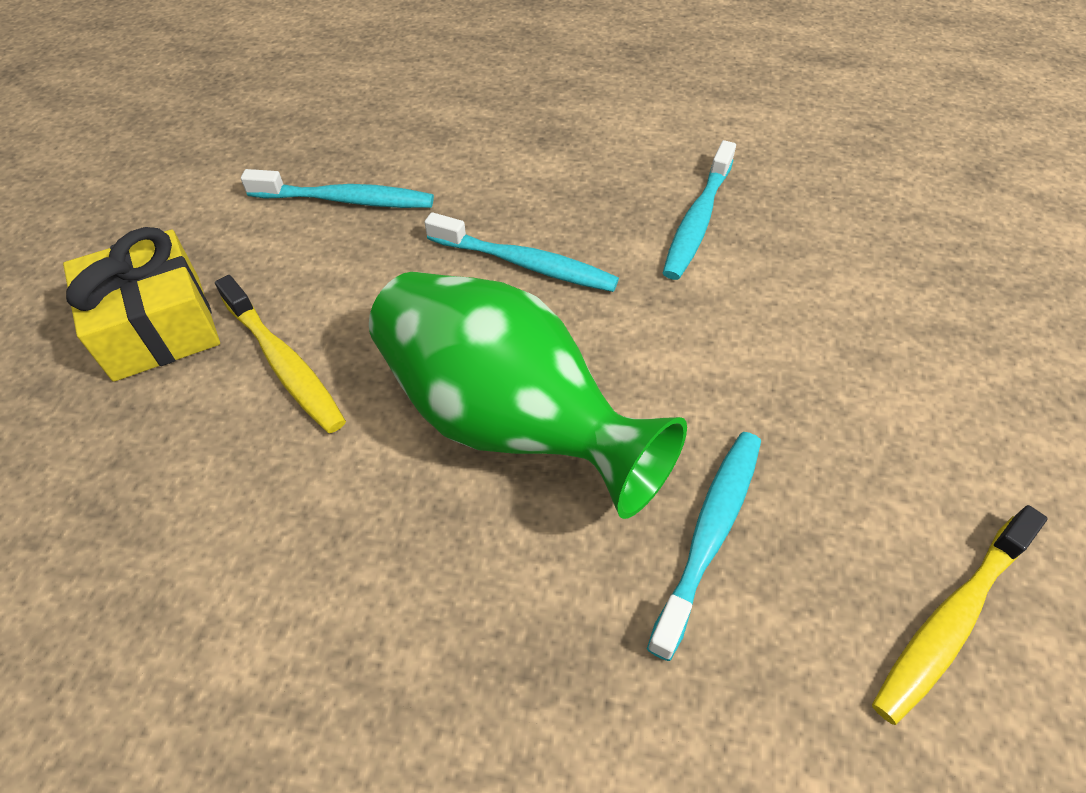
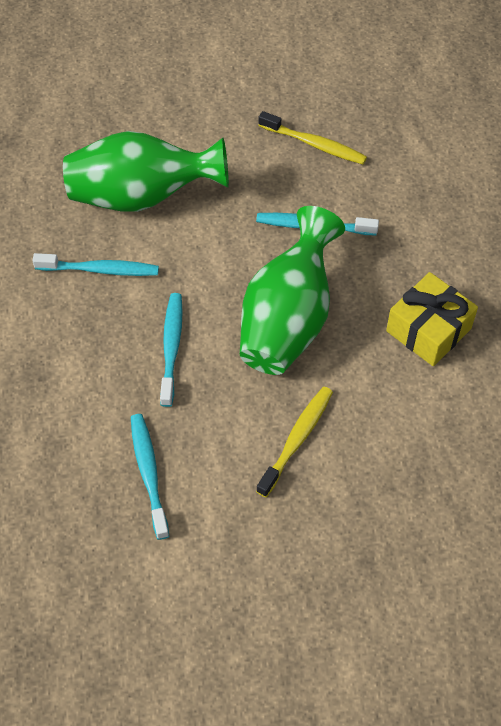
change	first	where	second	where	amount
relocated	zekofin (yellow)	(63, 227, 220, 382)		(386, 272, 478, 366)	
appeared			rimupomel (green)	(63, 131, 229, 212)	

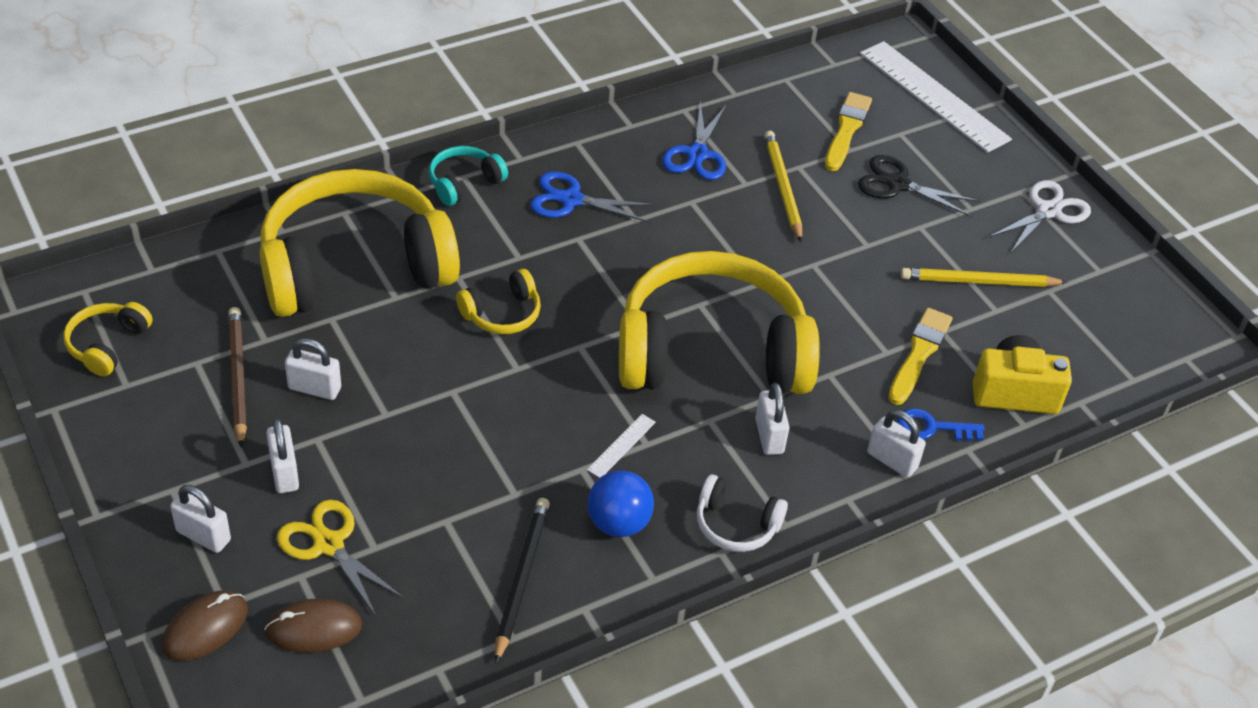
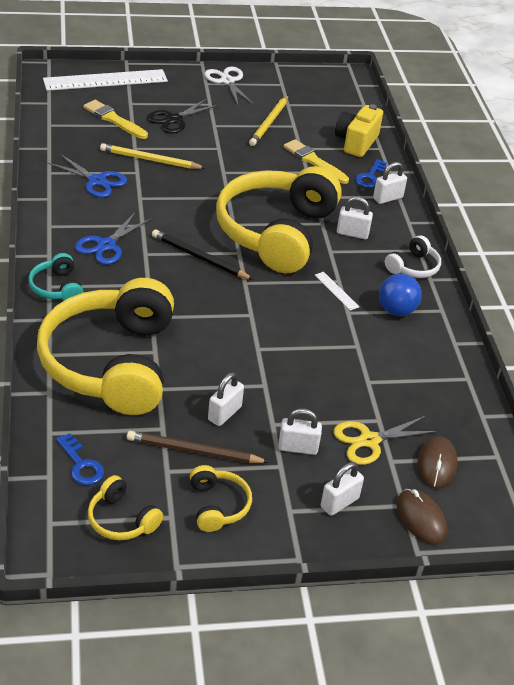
change	first	where	second	where	amount
relocated	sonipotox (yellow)	(456, 269, 541, 334)		(190, 465, 252, 532)	
relocated	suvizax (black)	(495, 498, 550, 663)		(152, 229, 254, 280)	
appeared			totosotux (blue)	(56, 433, 104, 485)	

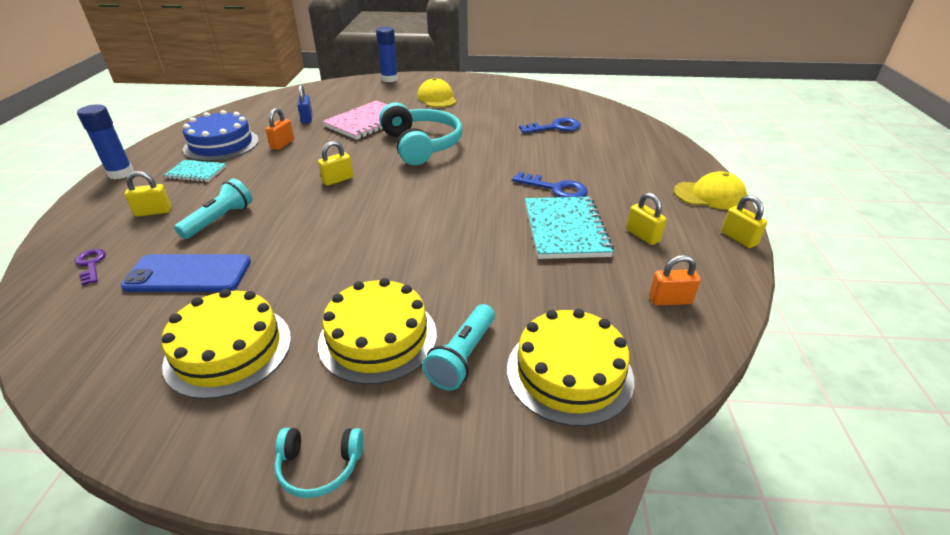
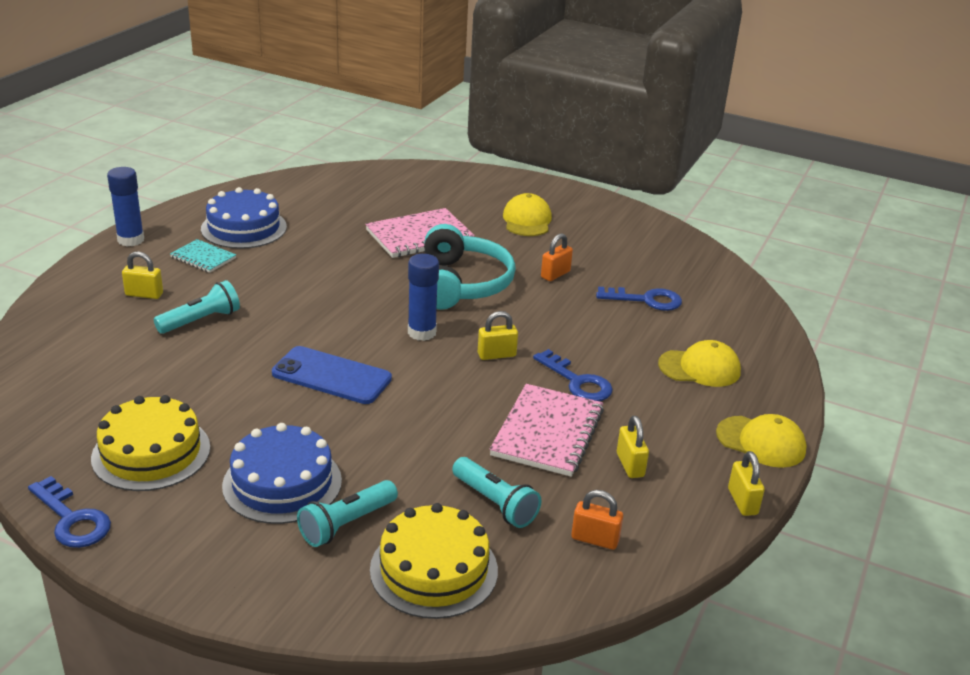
change	first	where	second	where	amount
missing	totosotux (purple)	(75, 249, 106, 286)			
relocated	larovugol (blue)	(120, 254, 251, 292)		(272, 346, 392, 404)	
relocated	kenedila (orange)	(265, 108, 294, 150)		(541, 233, 573, 281)	
missing	sonipotox (turquoise)	(274, 428, 364, 498)			
missing	kenedila (blue)	(297, 85, 312, 124)			
relocated	kenedila (yellow)	(318, 141, 353, 186)		(478, 311, 518, 360)	
colour	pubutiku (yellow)	(318, 278, 437, 385)	pubutiku (blue)	(222, 423, 342, 524)	
relocated	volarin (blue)	(376, 27, 398, 82)		(408, 254, 439, 341)	
colour	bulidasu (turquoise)	(525, 197, 614, 259)	bulidasu (pink)	(490, 384, 604, 477)	
appeared			totosotux (blue)	(28, 476, 111, 548)	
appeared			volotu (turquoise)	(452, 457, 541, 528)	
appeared			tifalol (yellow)	(658, 340, 741, 387)	

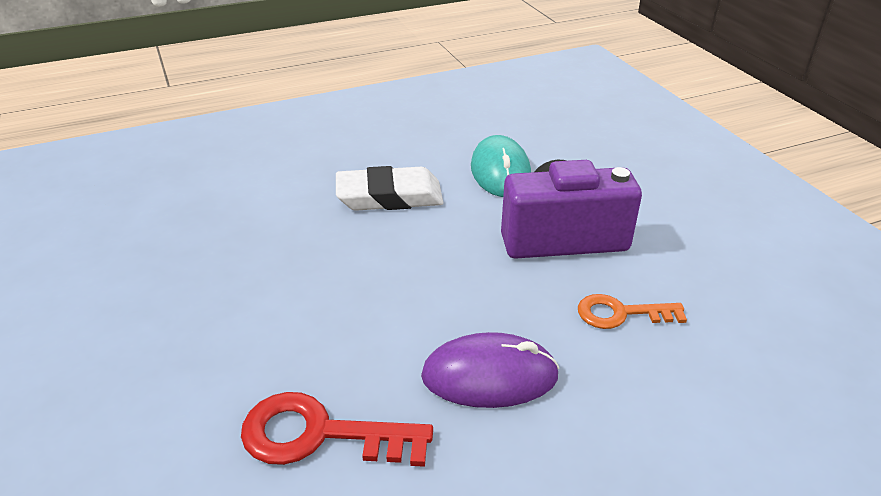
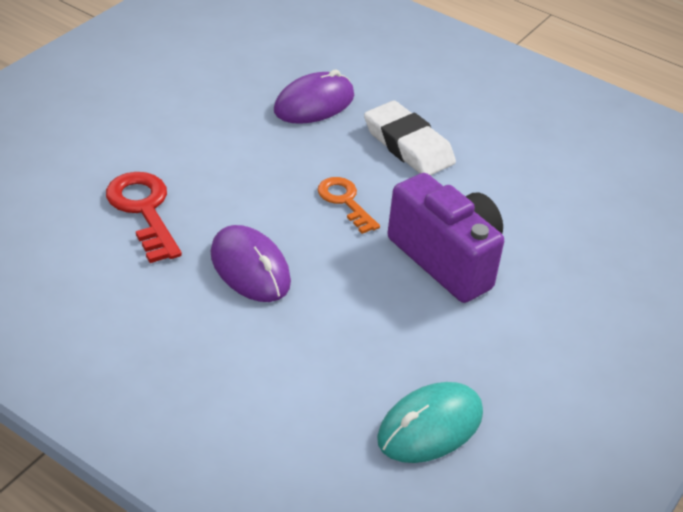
change	first	where	second	where	amount
relocated	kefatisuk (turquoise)	(471, 135, 531, 197)		(377, 382, 483, 463)	
relocated	totosotux (orange)	(578, 294, 687, 329)		(318, 177, 380, 234)	
appeared			kefatisuk (purple)	(274, 69, 354, 124)	

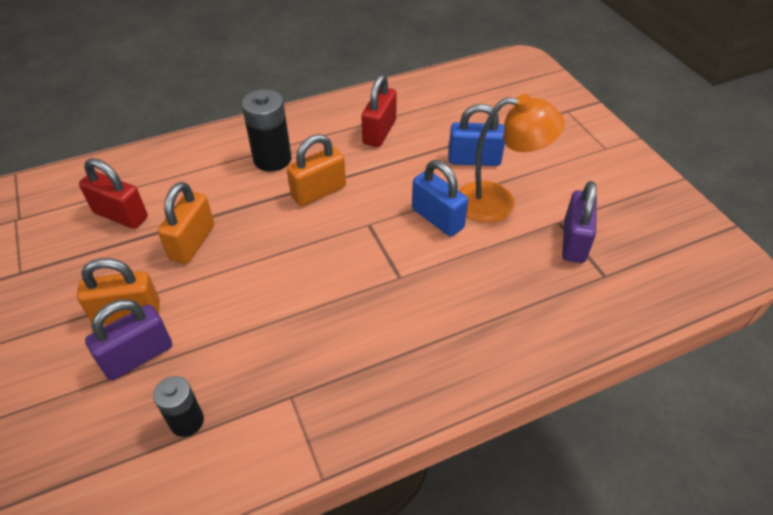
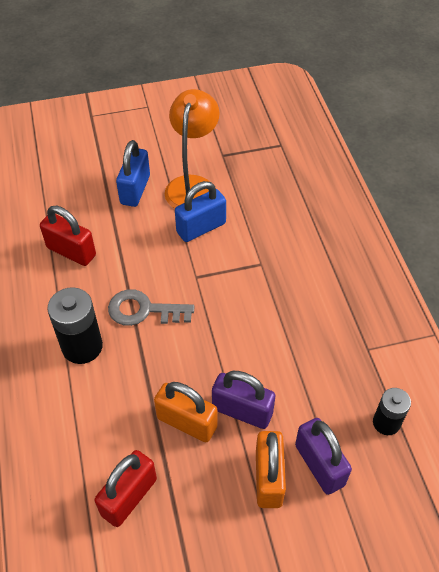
change	first	where	second	where	amount
exchanged	kenedila (orange)	(287, 134, 346, 206)	totosotux (grey)	(108, 289, 194, 326)	
relocated	kenedila (purple)	(562, 181, 597, 263)		(212, 371, 275, 429)	

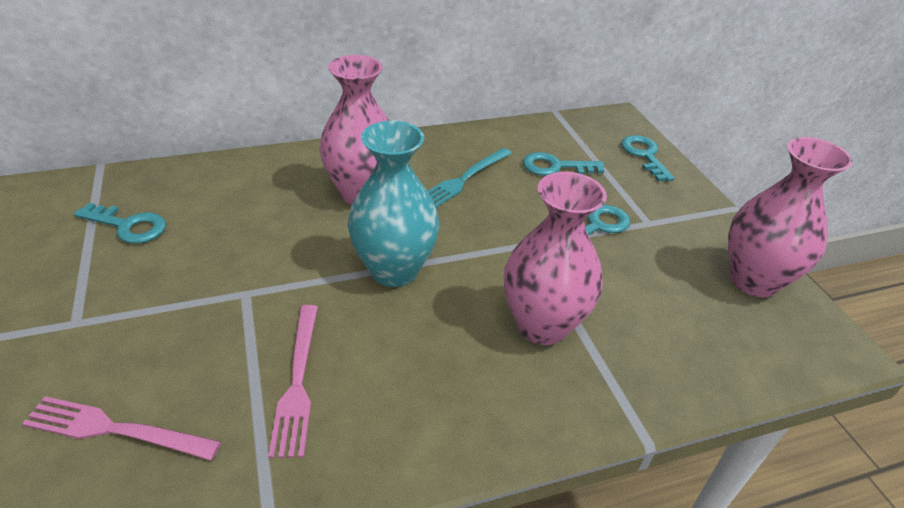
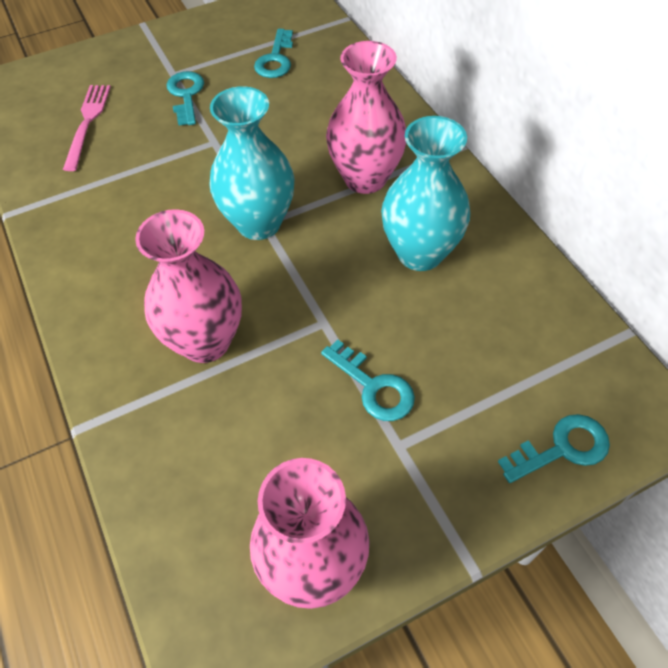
change	first	where	second	where	amount
missing	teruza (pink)	(268, 305, 318, 458)			
exchanged	teruza (turquoise)	(428, 148, 512, 208)	rimupomel (turquoise)	(381, 116, 470, 271)	
relocated	totosotux (turquoise)	(523, 152, 604, 176)		(167, 71, 204, 126)	

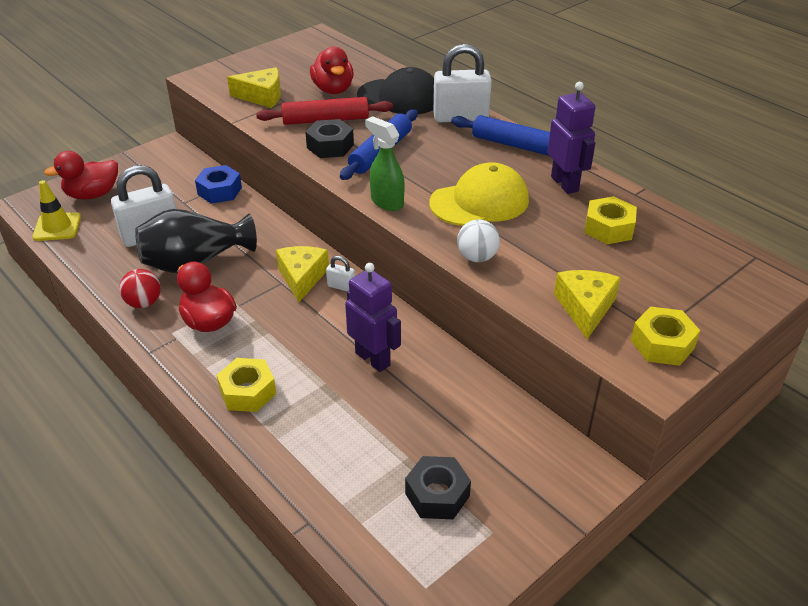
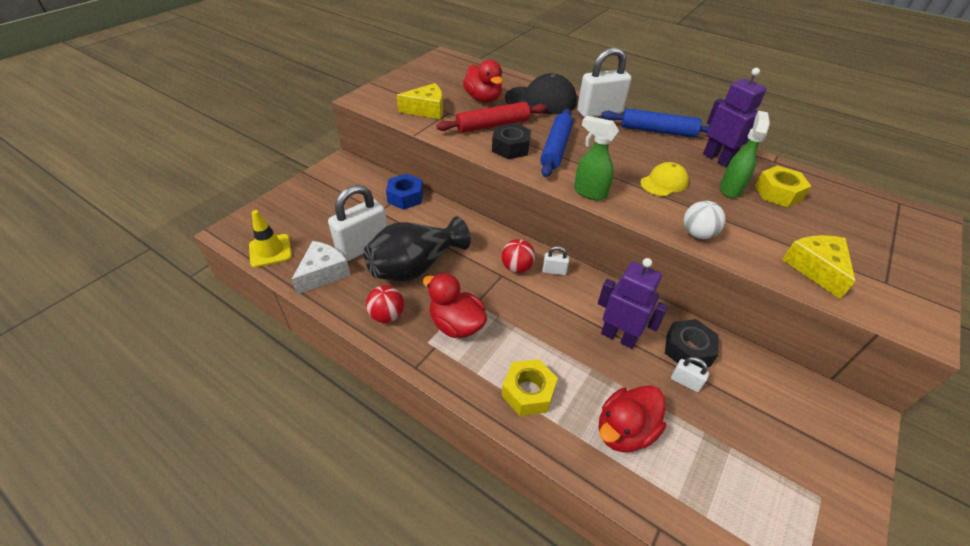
change	first	where	second	where	amount
relocated	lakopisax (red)	(44, 151, 118, 199)		(599, 385, 666, 452)	
exchanged	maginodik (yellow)	(276, 246, 329, 303)	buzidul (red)	(501, 239, 535, 273)	
relocated	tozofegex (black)	(405, 456, 471, 519)		(665, 319, 719, 368)	
size	tifalol (yellow)	(429, 162, 529, 226)		(640, 162, 689, 196)	x0.59
missing	tozofegex (yellow)	(631, 306, 700, 366)			
appeared			maginodik (white)	(291, 241, 350, 294)	
appeared			kenedila (white)	(671, 357, 709, 392)	
appeared			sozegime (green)	(720, 111, 770, 198)	

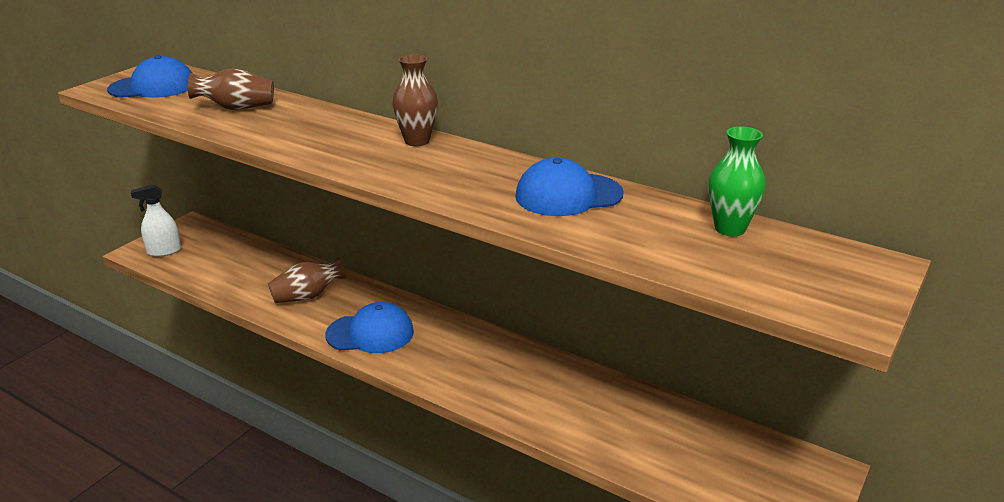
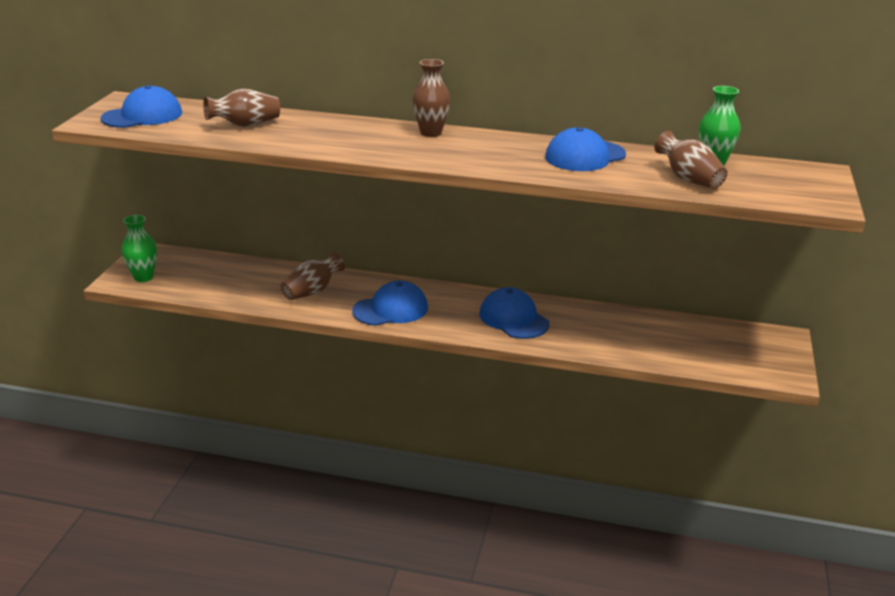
change	first	where	second	where	amount
exchanged	sozegime (white)	(131, 185, 181, 257)	rimupomel (green)	(121, 215, 157, 282)	
appeared			tifalol (blue)	(480, 287, 550, 339)	
appeared			rimupomel (brown)	(654, 131, 727, 189)	

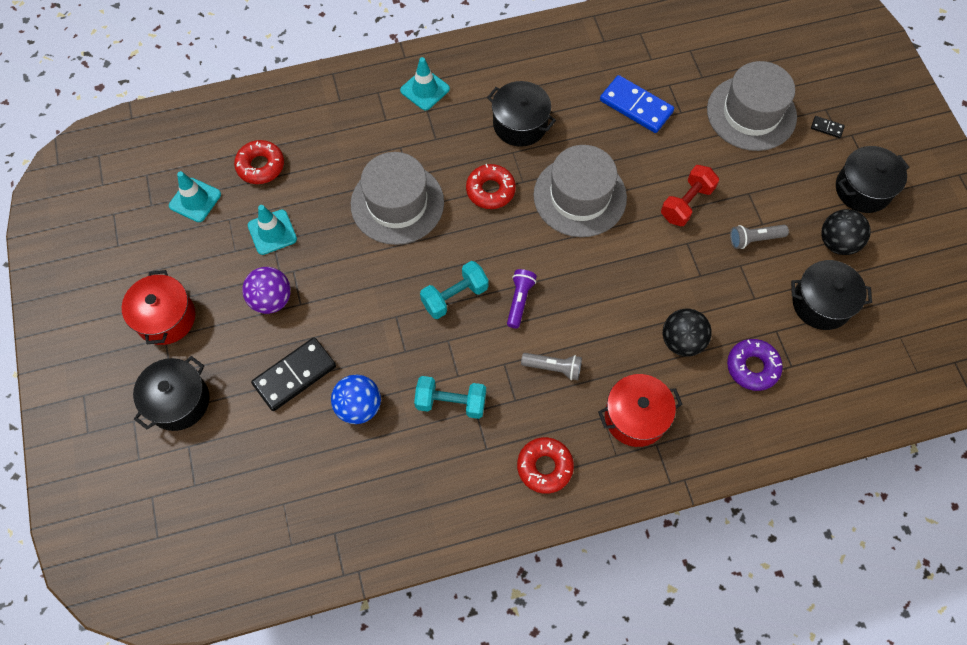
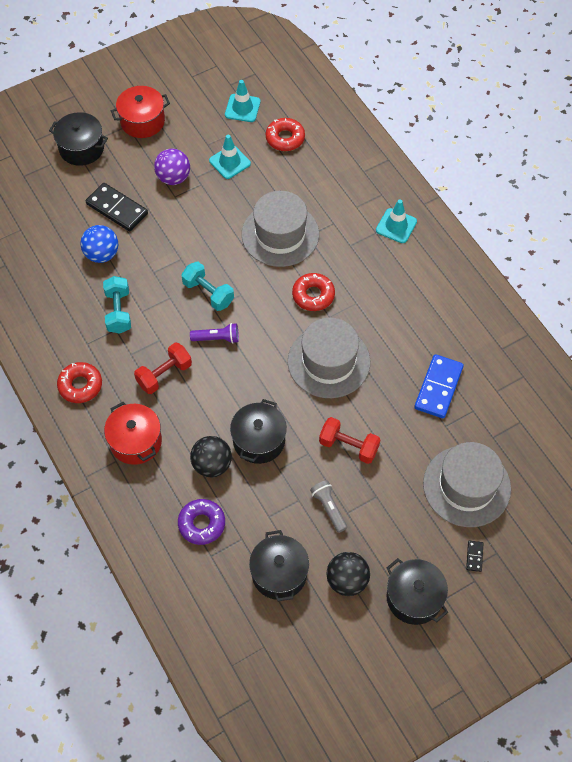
change	first	where	second	where	amount
relocated	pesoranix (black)	(487, 81, 556, 147)		(230, 399, 287, 464)	
exchanged	volotu (grey)	(521, 353, 582, 380)	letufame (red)	(134, 343, 192, 394)	

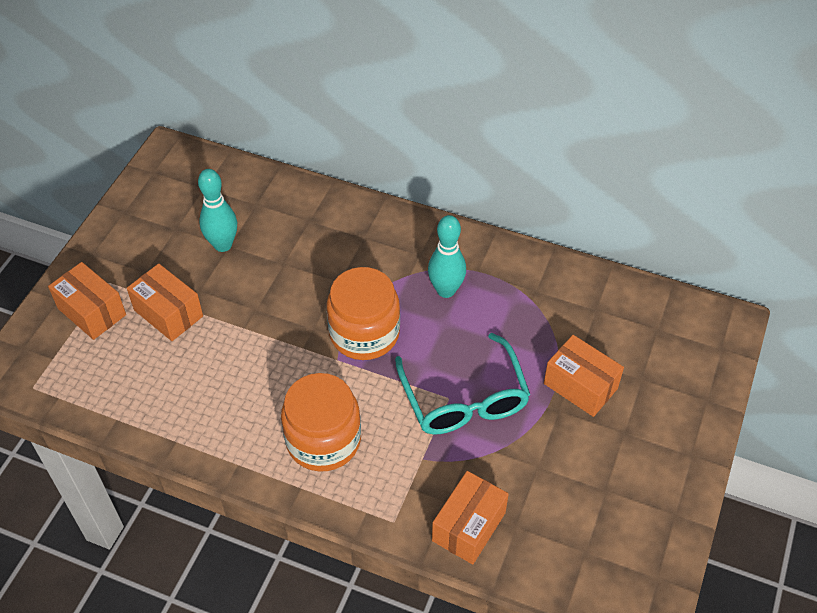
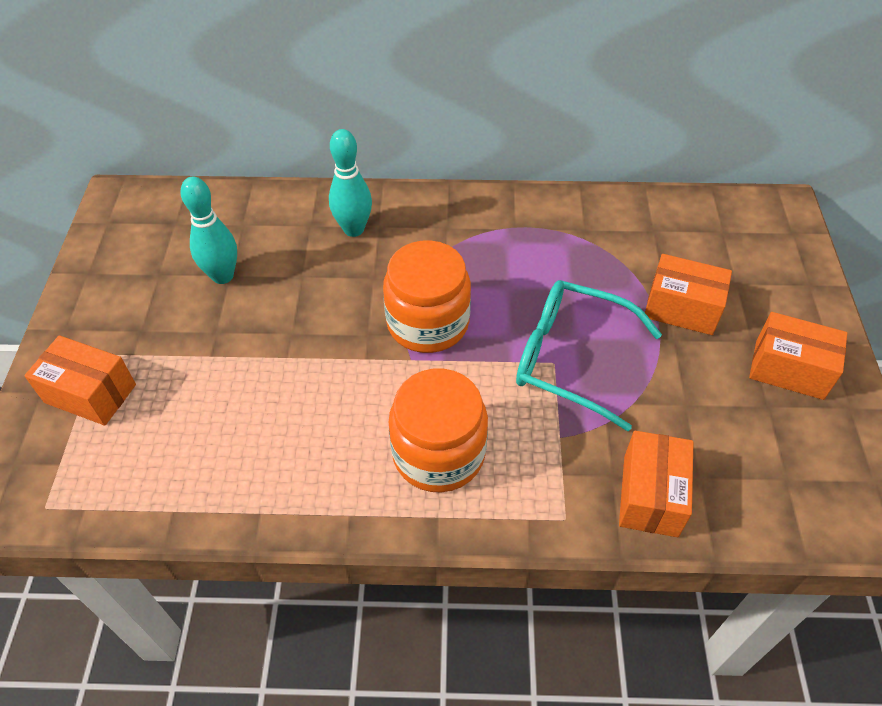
change	first	where	second	where	amount
relocated	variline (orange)	(127, 264, 203, 341)		(749, 312, 847, 400)	
spun	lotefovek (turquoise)	(395, 333, 530, 434)		(516, 280, 662, 431)	150 degrees clockwise
relocated	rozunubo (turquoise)	(428, 215, 466, 298)		(329, 129, 372, 237)	

